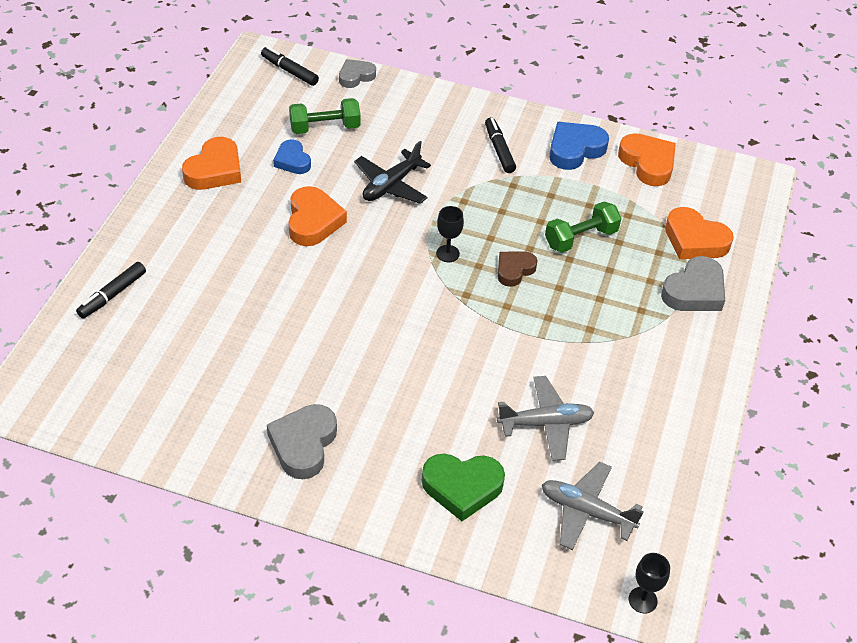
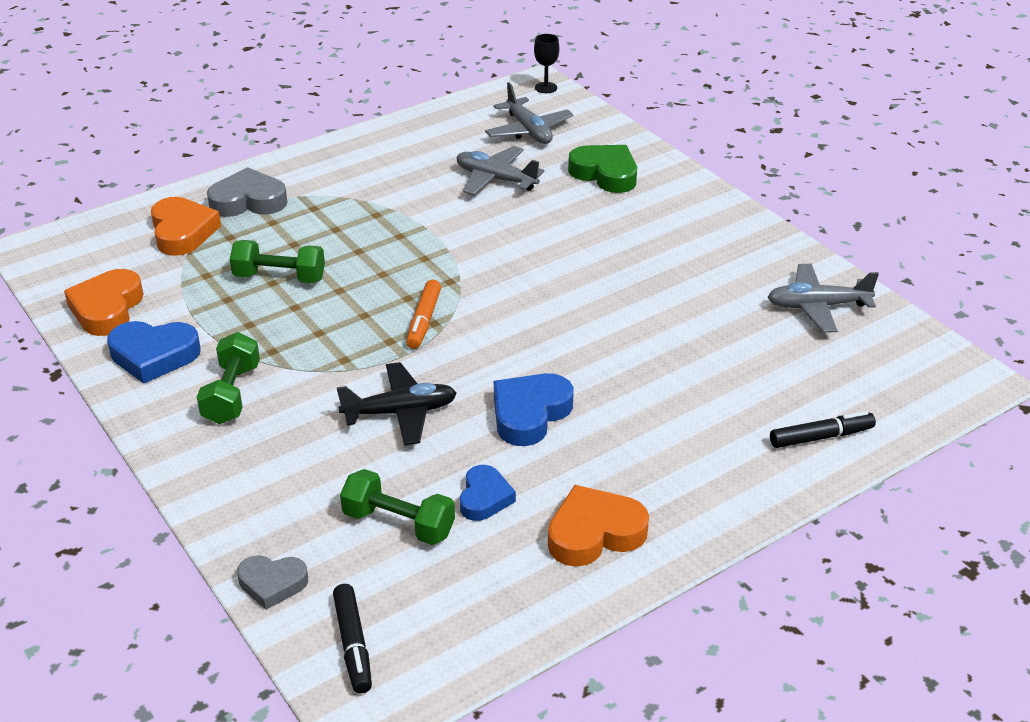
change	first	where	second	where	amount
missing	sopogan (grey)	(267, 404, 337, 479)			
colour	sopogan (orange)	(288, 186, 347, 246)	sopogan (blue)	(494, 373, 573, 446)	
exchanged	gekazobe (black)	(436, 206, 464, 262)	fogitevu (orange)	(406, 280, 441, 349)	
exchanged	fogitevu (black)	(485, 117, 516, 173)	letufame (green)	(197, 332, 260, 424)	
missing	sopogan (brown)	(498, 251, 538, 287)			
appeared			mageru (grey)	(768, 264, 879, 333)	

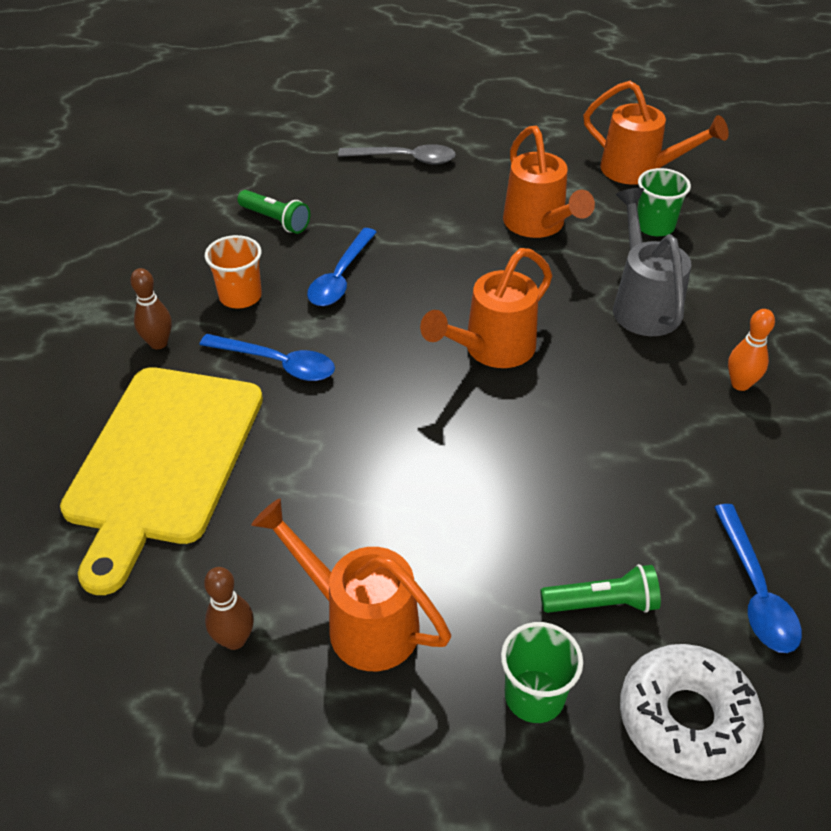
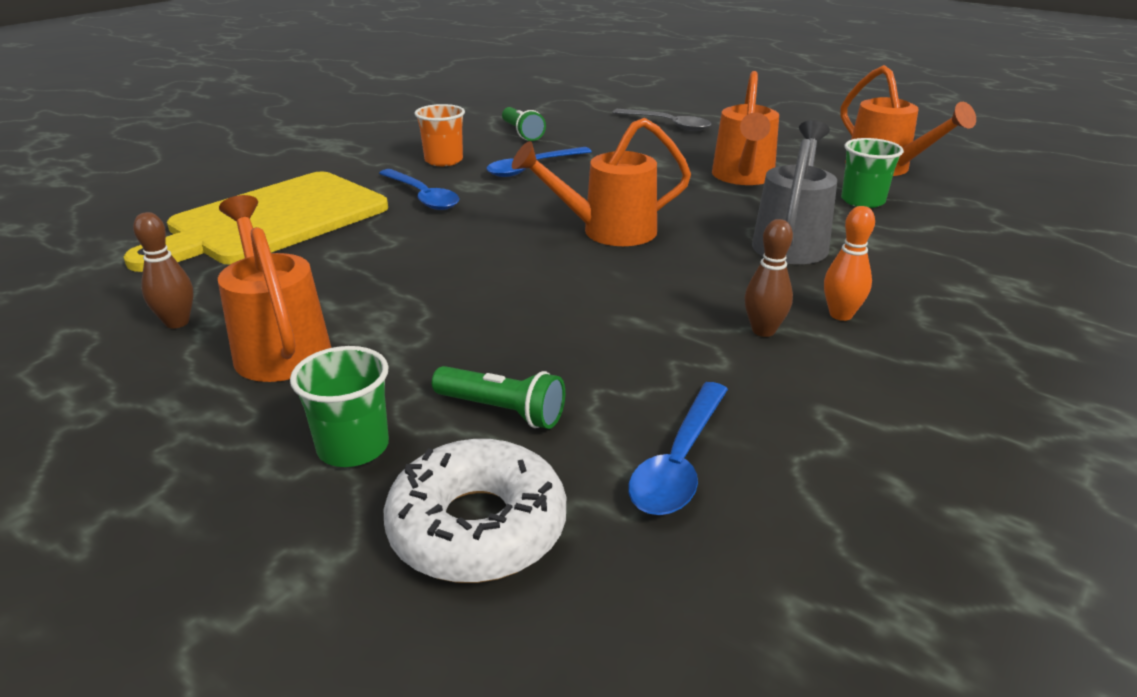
change	first	where	second	where	amount
relocated	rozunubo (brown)	(130, 268, 172, 349)		(744, 219, 793, 337)	

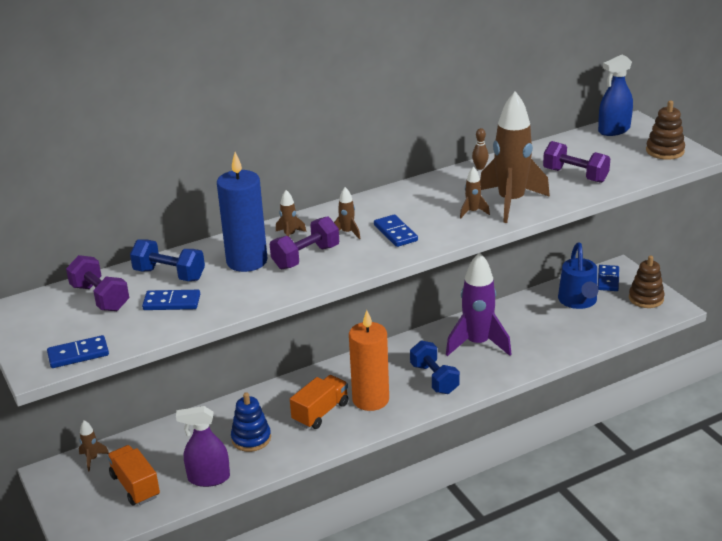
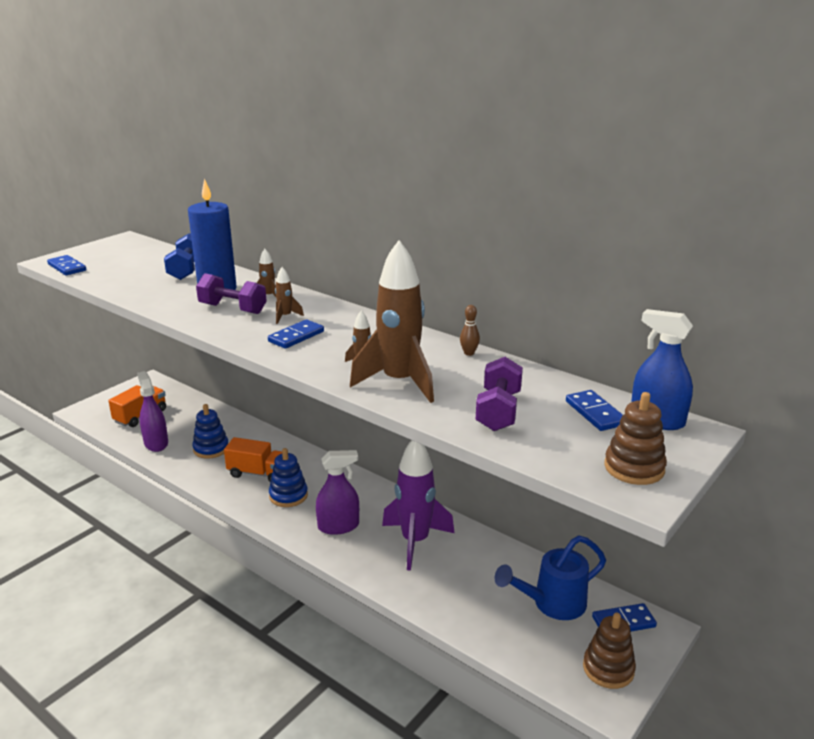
change	first	where	second	where	amount
missing	letufame (purple)	(66, 255, 129, 311)			
missing	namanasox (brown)	(79, 420, 109, 471)			
relocated	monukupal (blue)	(142, 290, 200, 310)		(566, 390, 623, 431)	
exchanged	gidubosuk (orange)	(349, 310, 389, 411)	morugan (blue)	(269, 448, 308, 507)	
exchanged	letufame (blue)	(410, 340, 460, 394)	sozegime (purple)	(316, 450, 359, 535)	

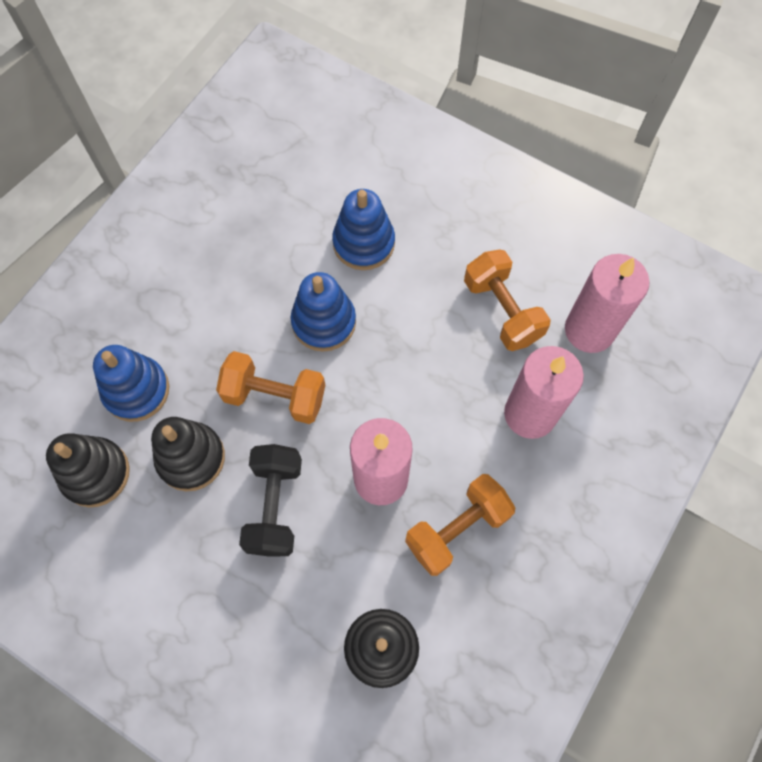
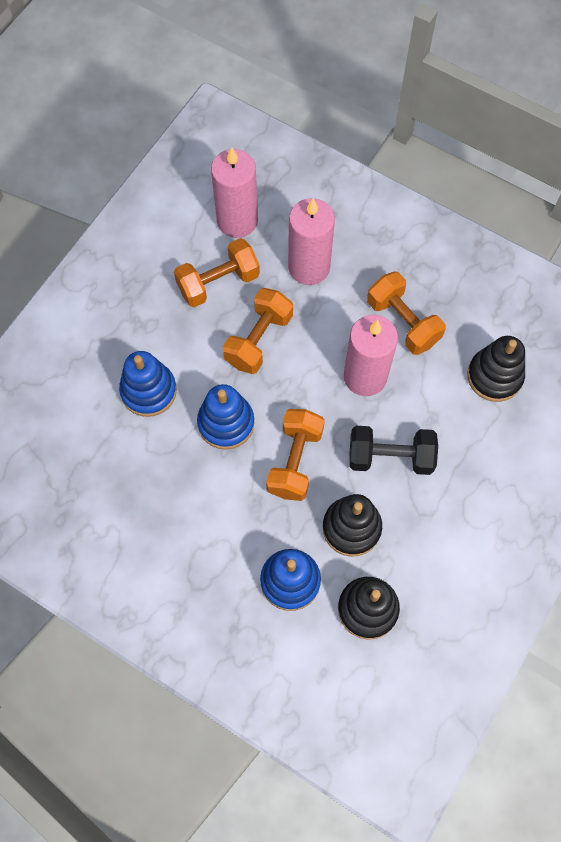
change	first	where	second	where	amount
appeared			letufame (orange)	(223, 288, 293, 374)	

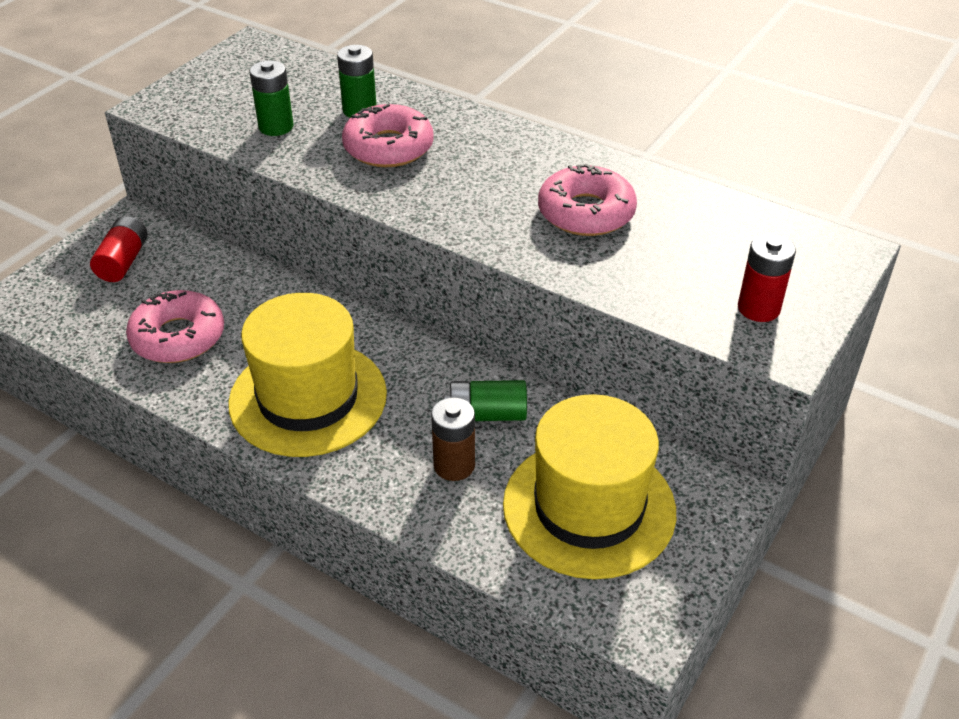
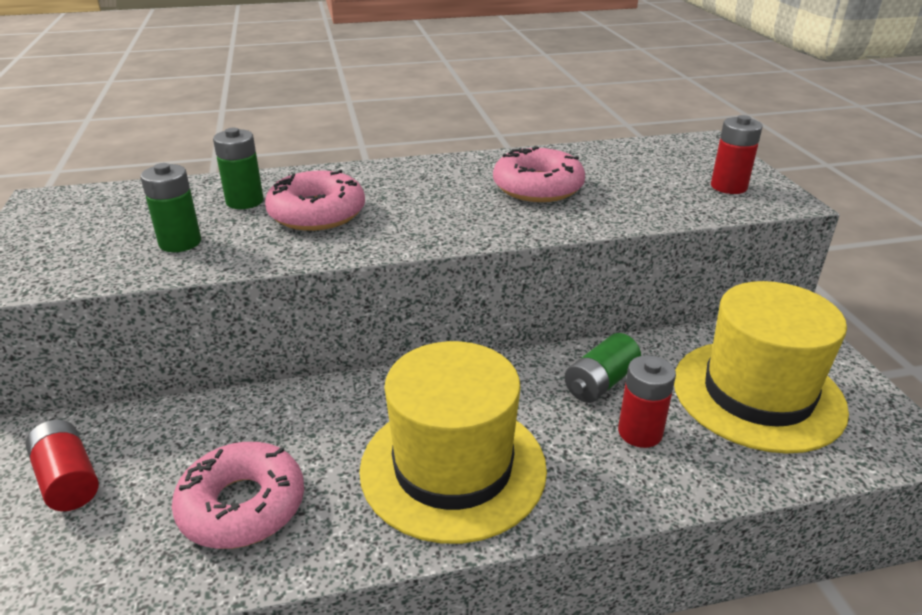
change	first	where	second	where	amount
colour	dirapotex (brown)	(431, 398, 475, 481)	dirapotex (red)	(618, 355, 676, 448)	

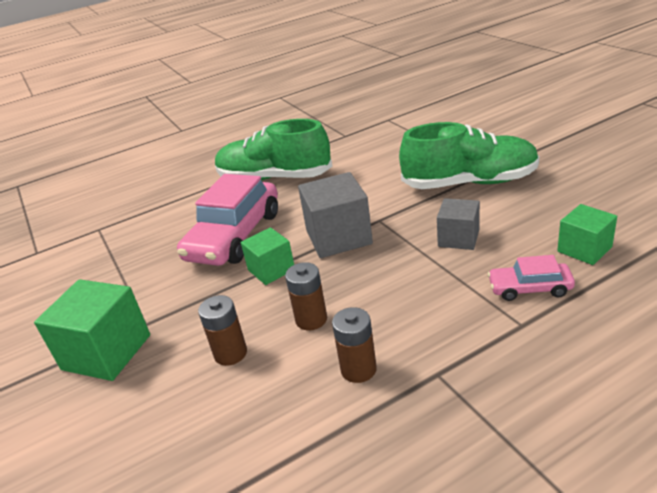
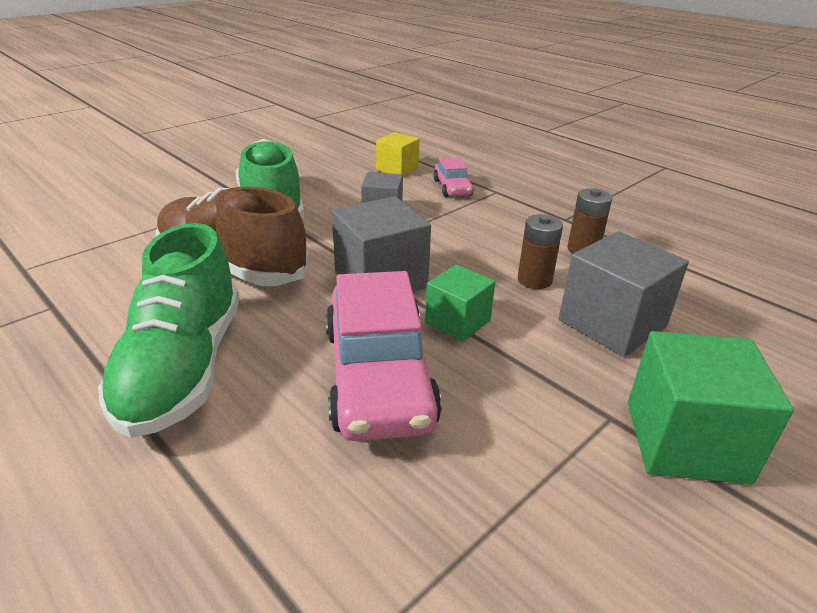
change	first	where	second	where	amount
spun	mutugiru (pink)	(177, 174, 278, 266)		(325, 271, 442, 441)	75 degrees clockwise
exchanged	dirapotex (brown)	(198, 295, 247, 366)	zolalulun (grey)	(559, 231, 689, 357)	
colour	zolalulun (green)	(557, 204, 617, 265)	zolalulun (yellow)	(376, 132, 420, 176)	
appeared			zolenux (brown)	(156, 187, 309, 286)	

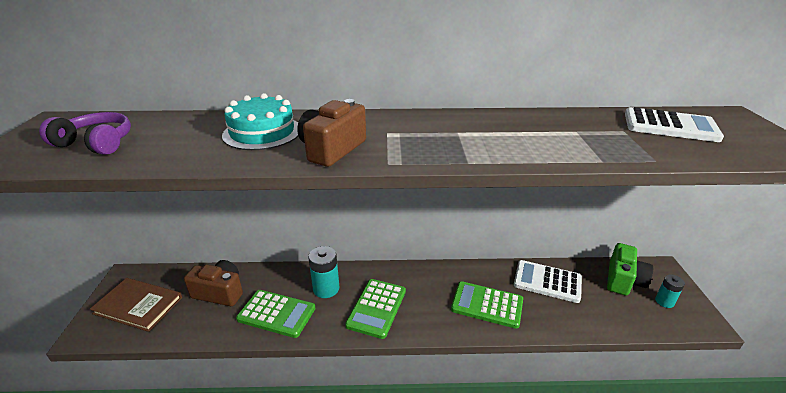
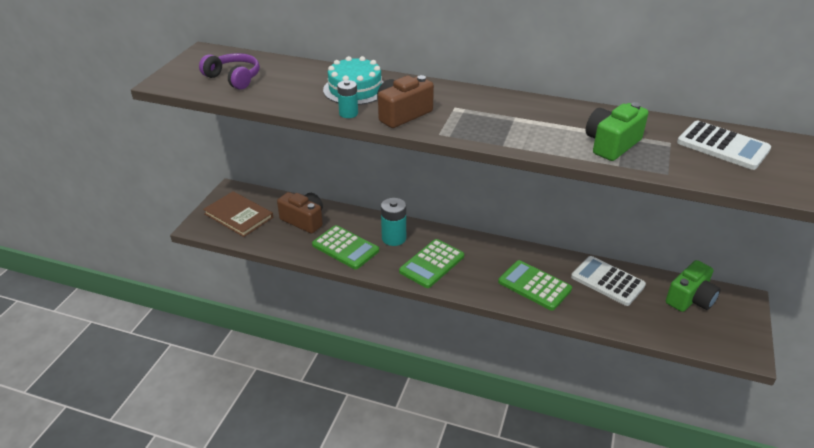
change	first	where	second	where	amount
relocated	dirapotex (turquoise)	(655, 274, 685, 308)		(337, 80, 358, 118)	
appeared			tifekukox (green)	(586, 102, 648, 161)	

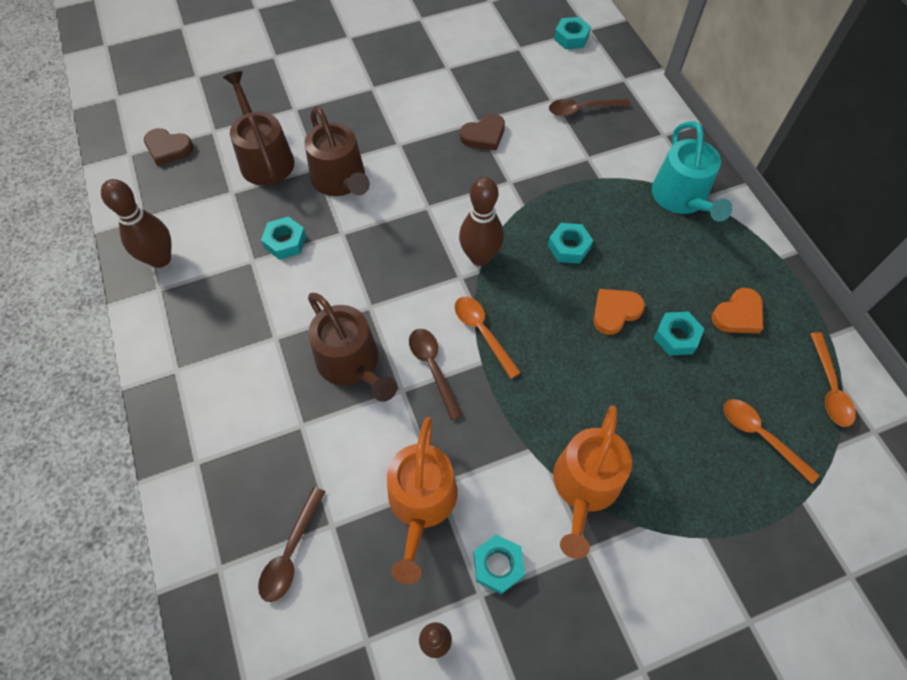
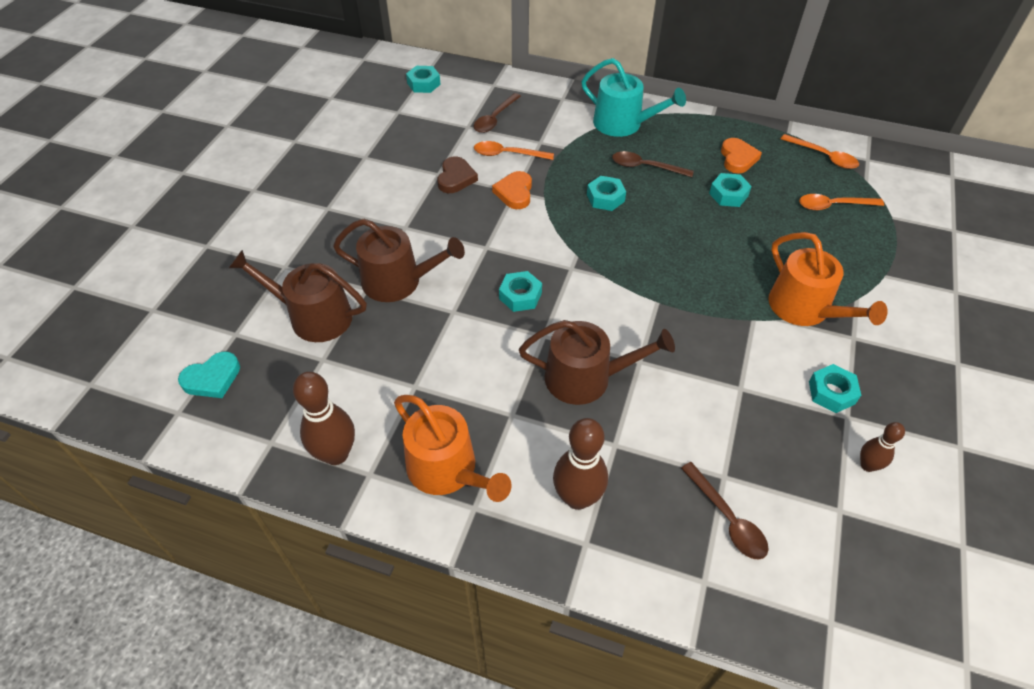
change	first	where	second	where	amount
colour	sopogan (brown)	(144, 128, 193, 166)	sopogan (turquoise)	(178, 352, 240, 398)	
relocated	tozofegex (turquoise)	(261, 217, 306, 260)		(499, 271, 542, 312)	
relocated	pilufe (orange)	(387, 417, 457, 584)		(394, 395, 512, 502)	
relocated	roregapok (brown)	(409, 329, 463, 421)		(612, 151, 694, 177)	
relocated	roregapok (orange)	(455, 297, 521, 379)		(474, 141, 554, 160)	
relocated	rozunubo (brown)	(459, 177, 504, 266)		(553, 418, 608, 510)	
relocated	sopogan (orange)	(593, 289, 645, 335)		(492, 171, 532, 209)	

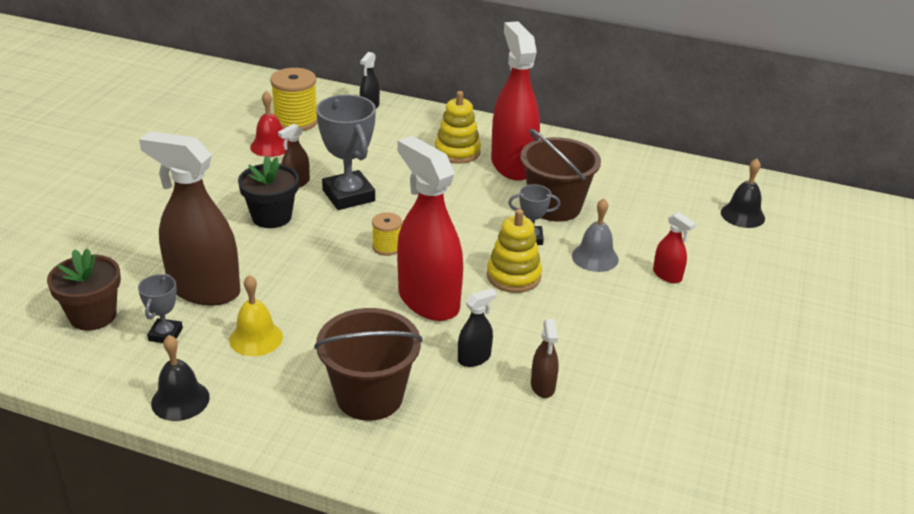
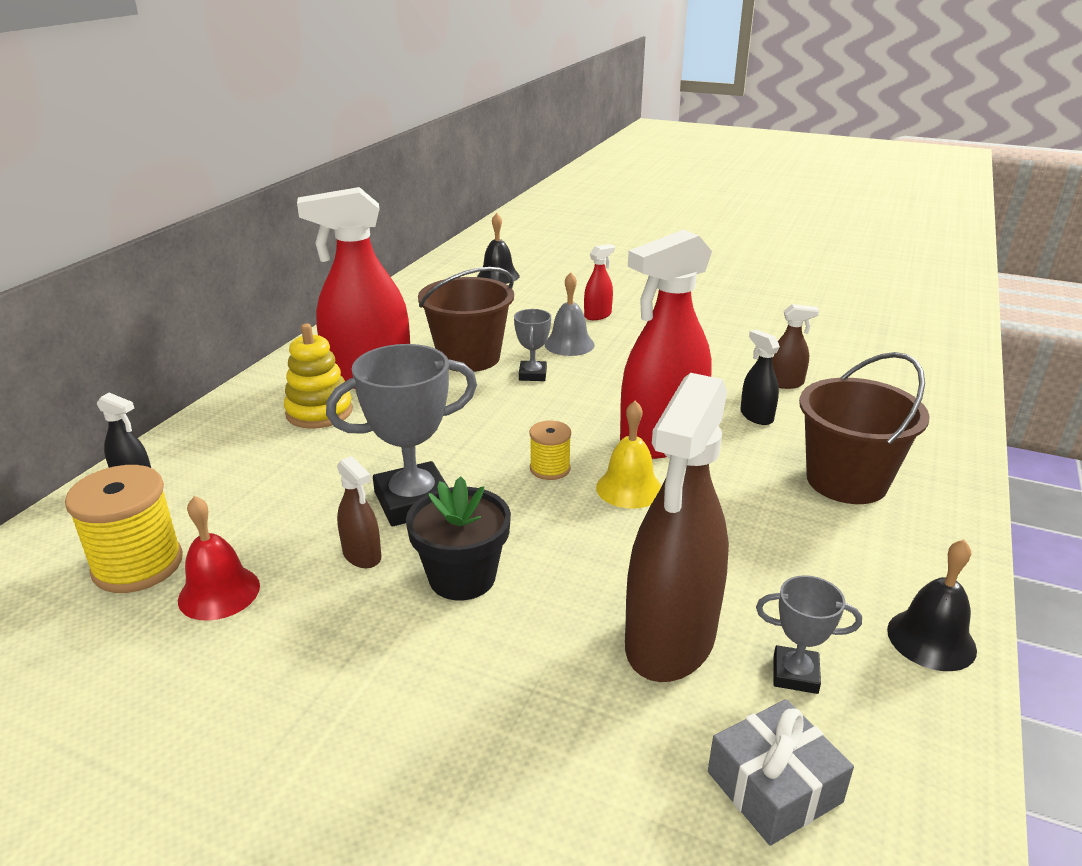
change	first	where	second	where	amount
exchanged	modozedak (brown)	(47, 248, 121, 331)	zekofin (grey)	(708, 699, 854, 846)	
relocated	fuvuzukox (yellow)	(229, 275, 283, 356)		(596, 401, 662, 509)	
missing	morugan (yellow)	(487, 209, 542, 293)			

